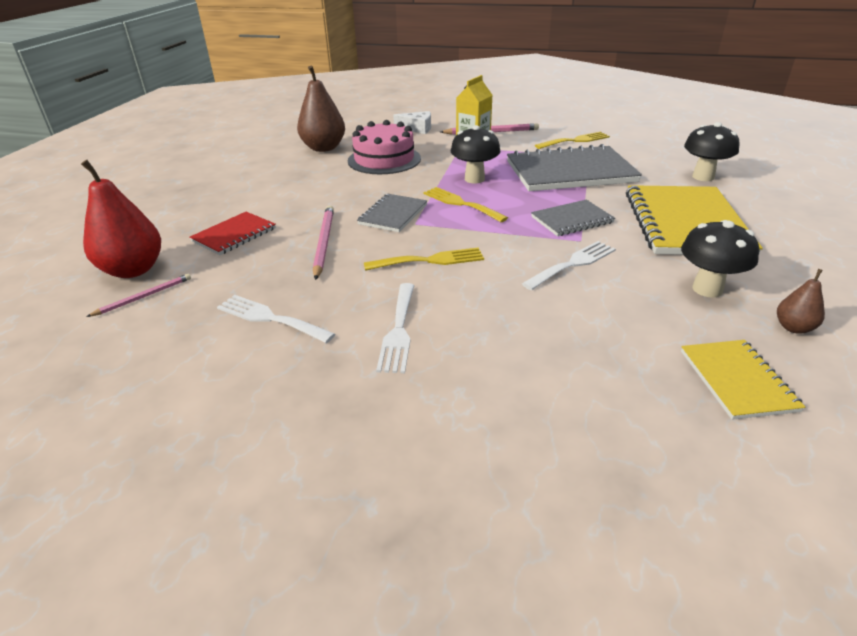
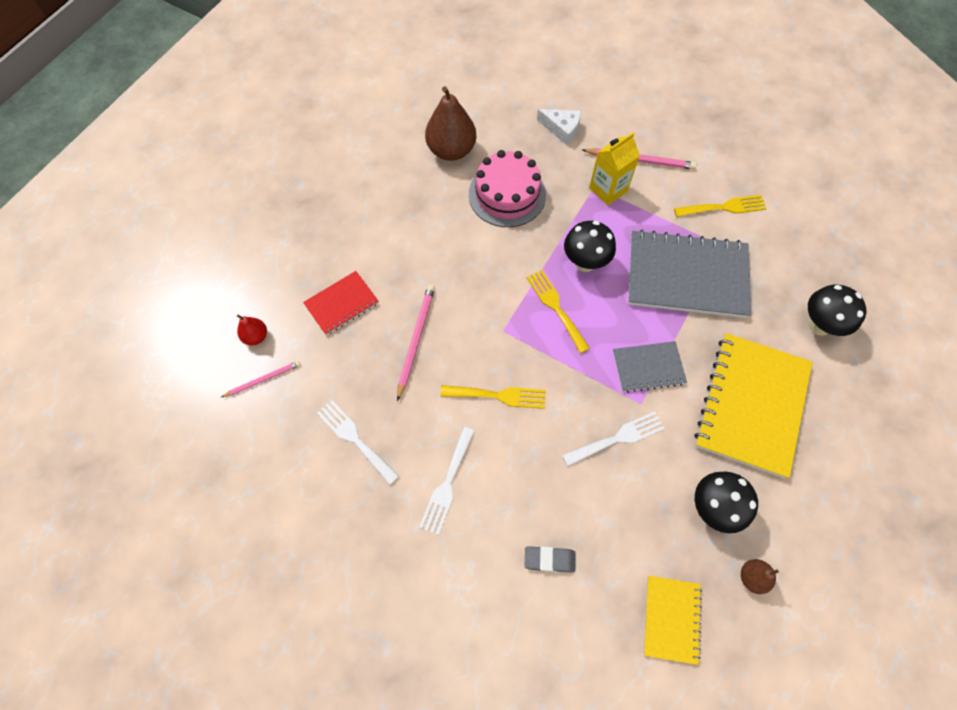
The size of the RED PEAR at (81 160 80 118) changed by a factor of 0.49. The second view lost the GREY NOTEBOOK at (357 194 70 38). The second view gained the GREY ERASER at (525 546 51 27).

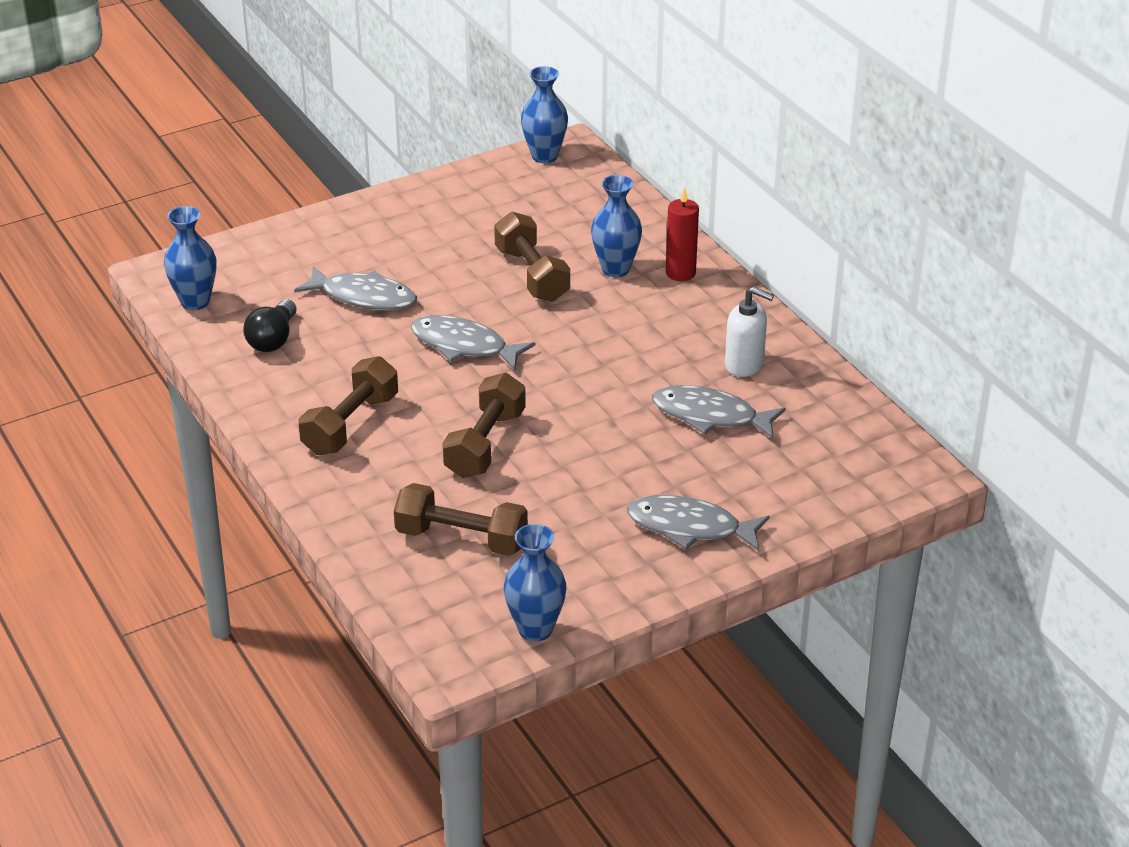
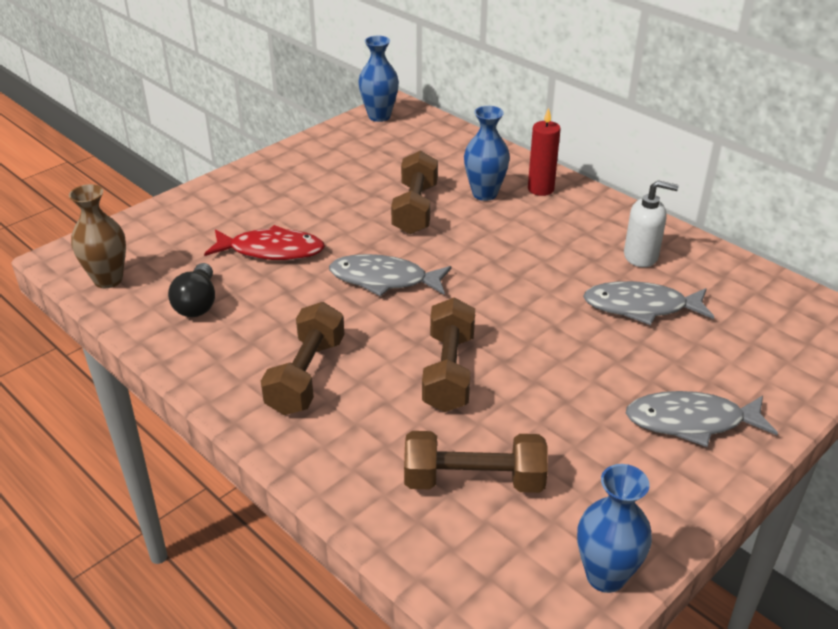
What was the BLUE VASE at (164 206 52 104) turned into the BROWN VASE at (69 184 57 104). The BROWN DUMBBELL at (494 212 76 90) ended up facing another way, 45 degrees clockwise from before. What was the GREY FISH at (294 266 123 44) turned into the RED FISH at (204 225 121 35).

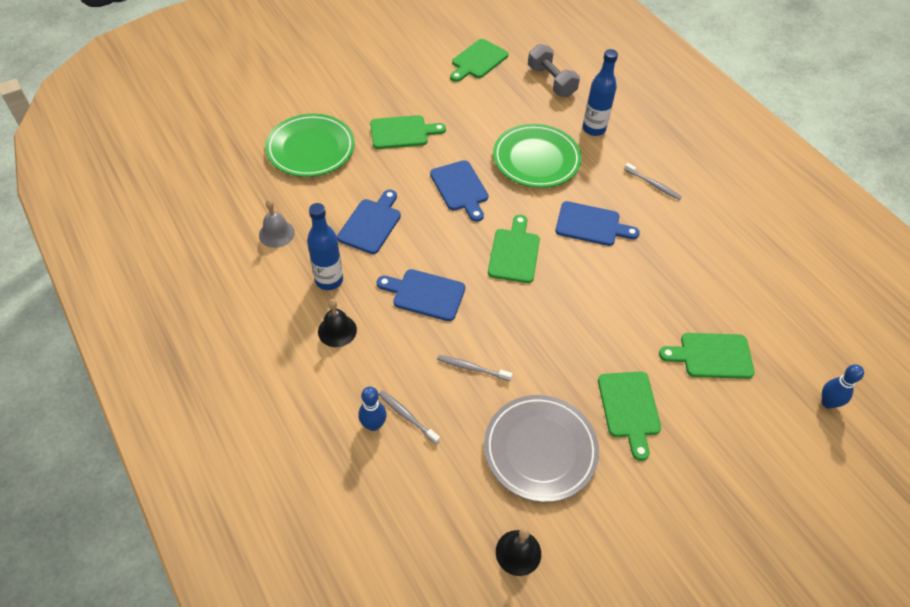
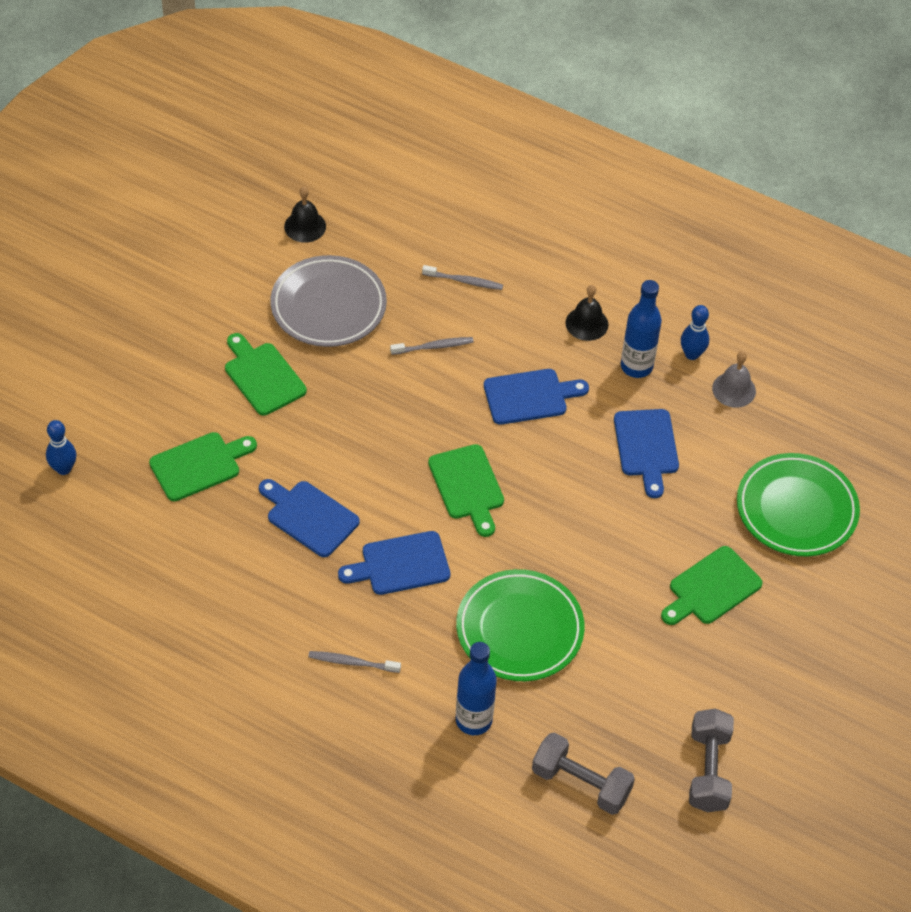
Where the GREEN CUTTING BOARD stood at (450 39 59 43), the GREY DUMBBELL came to stand at (689 708 45 104). The BLUE CUTTING BOARD ended up elsewhere, having gone from (430 160 59 62) to (259 479 101 78). The BLUE BOWLING PIN ended up elsewhere, having gone from (358 387 29 44) to (681 305 28 55).

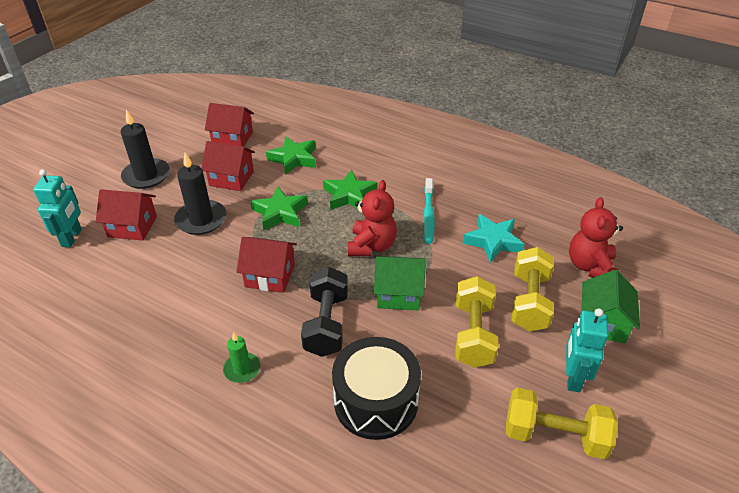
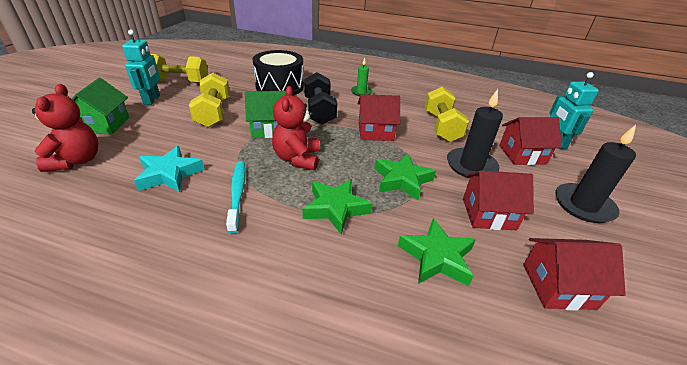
The YELLOW DUMBBELL ended up elsewhere, having gone from (511 247 43 84) to (425 87 44 55).

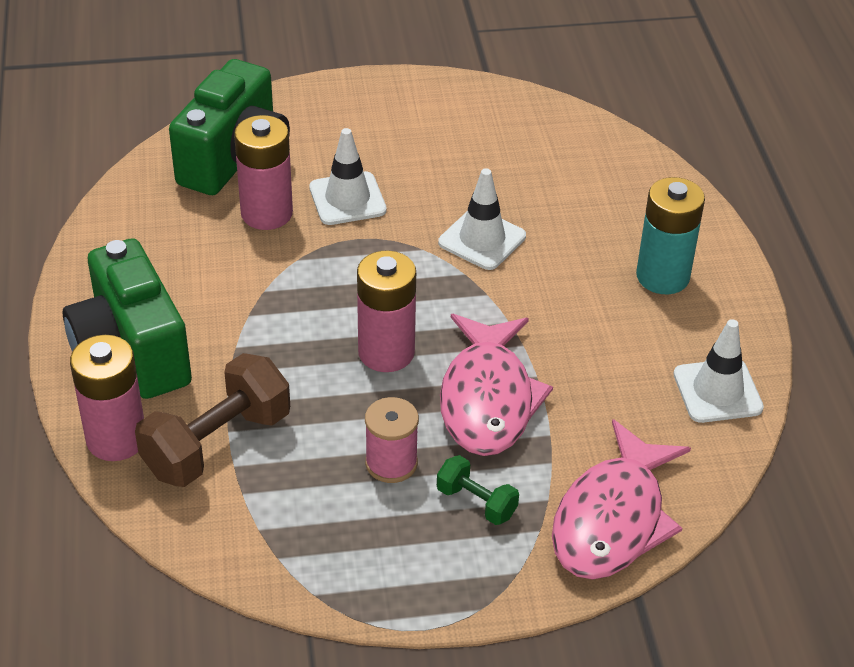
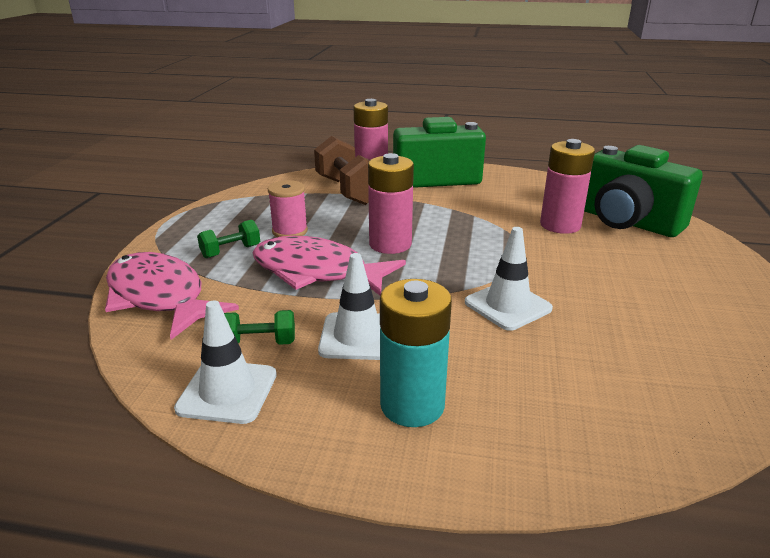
The WHITE TRAFFIC CONE ended up elsewhere, having gone from (309 128 78 97) to (318 253 62 107). The second view gained the GREEN DUMBBELL at (224 310 71 35).

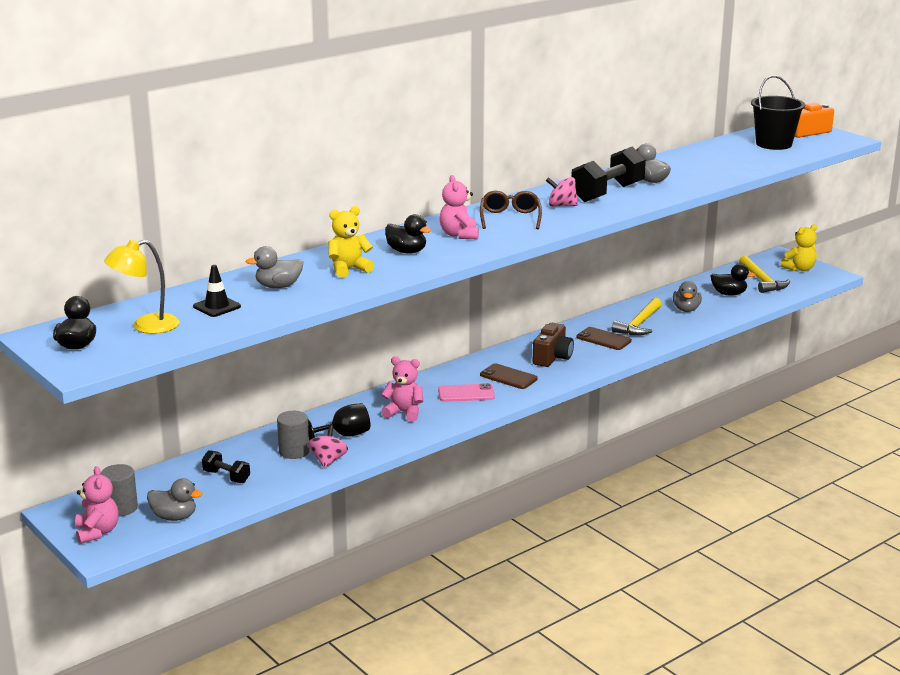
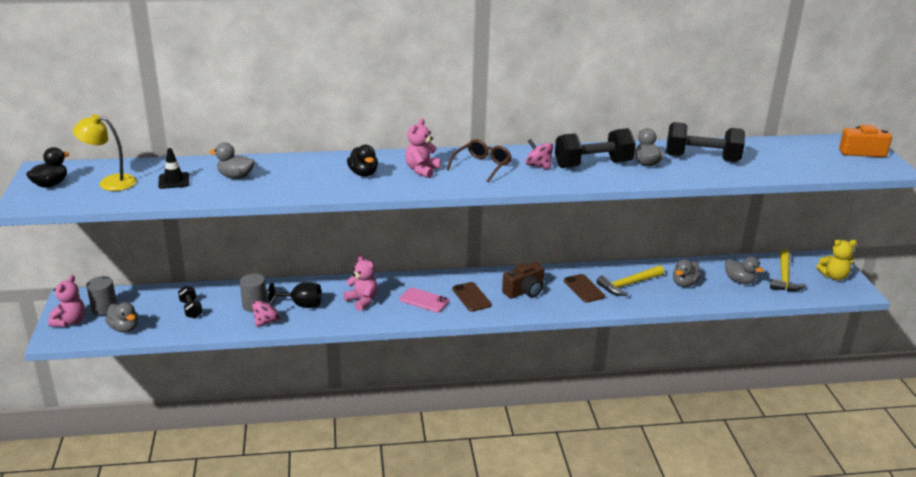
The second view lost the BLACK BUCKET at (751 75 54 75). The second view lost the YELLOW TEDDY BEAR at (328 206 46 72). What was the BLACK DUCK at (711 263 44 33) turned into the GREY DUCK at (725 257 39 27). The second view gained the BLACK DUMBBELL at (666 122 79 40).

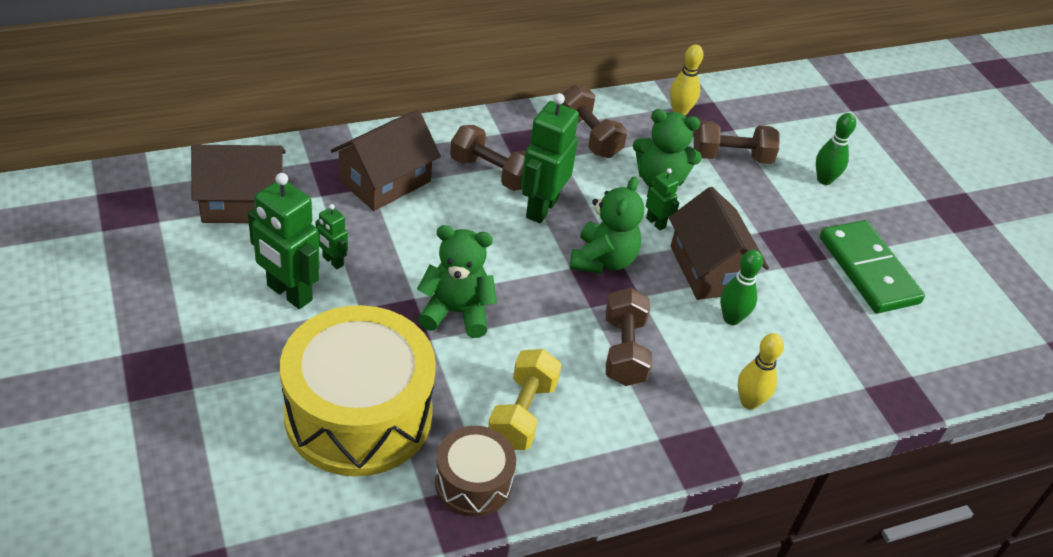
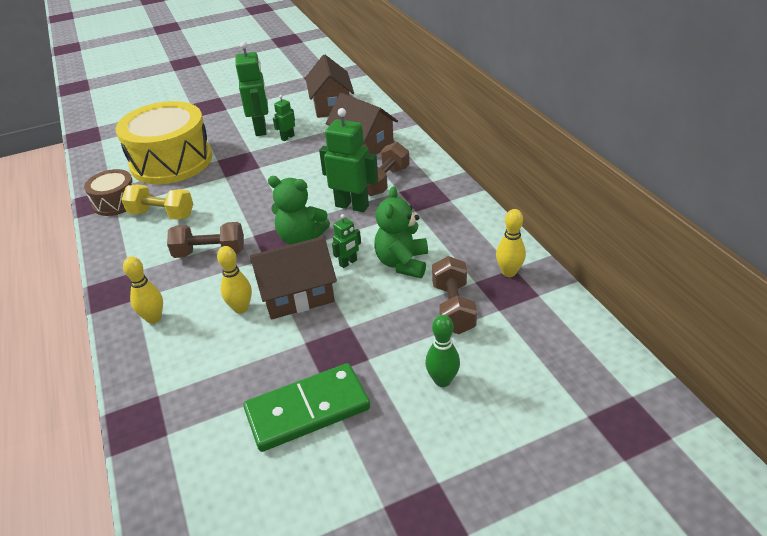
The second view lost the BROWN DUMBBELL at (562 85 65 73). The GREEN ROBOT at (248 173 72 136) ended up facing another way, 135 degrees clockwise from before. The second view lost the GREEN TEDDY BEAR at (417 225 80 113). What was the GREEN BOWLING PIN at (720 249 43 76) turned into the YELLOW BOWLING PIN at (217 246 35 68).

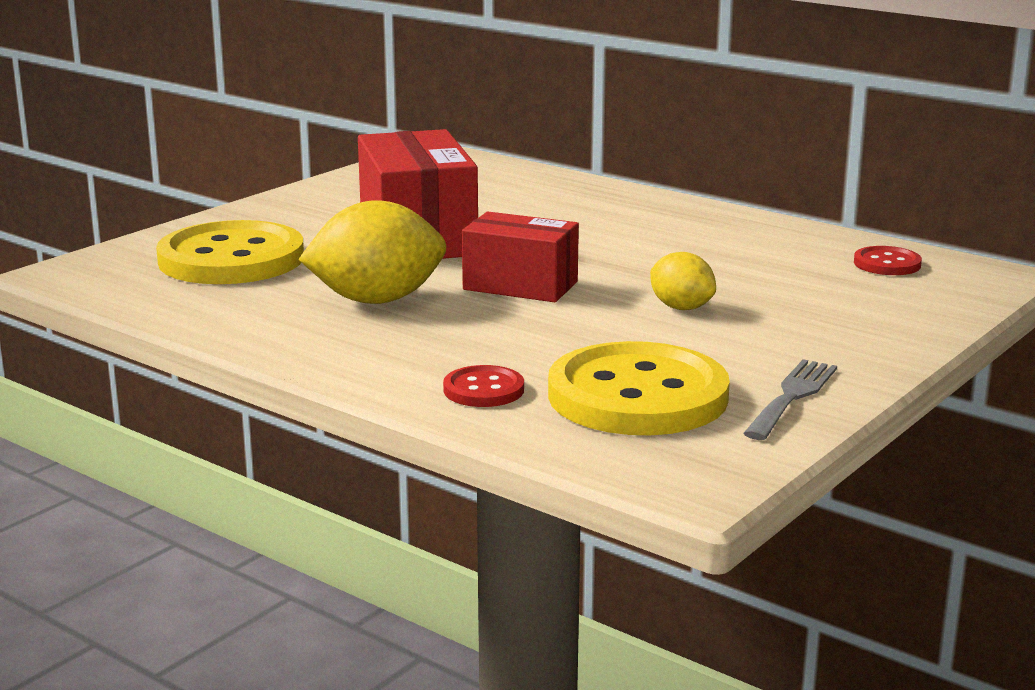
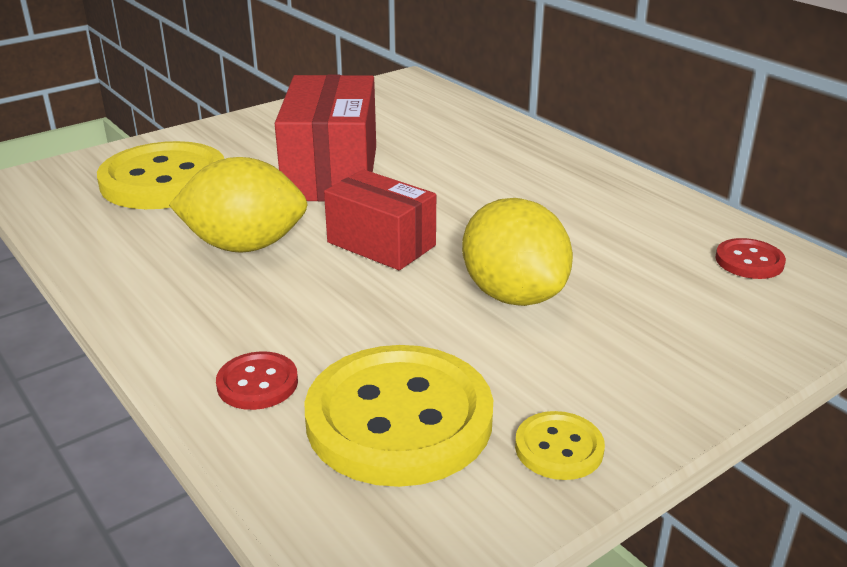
The size of the YELLOW LEMON at (650 252 66 58) changed by a factor of 1.79. Where the GREY FORK stood at (743 359 94 81), the YELLOW BUTTON came to stand at (515 411 90 69).

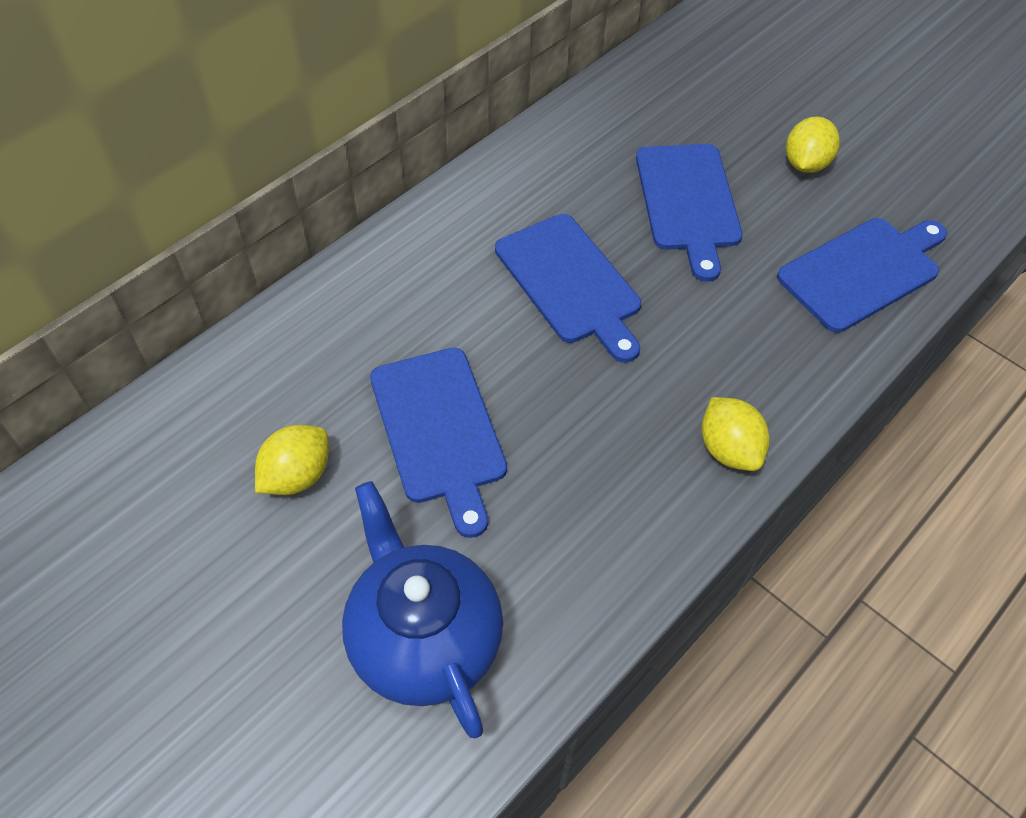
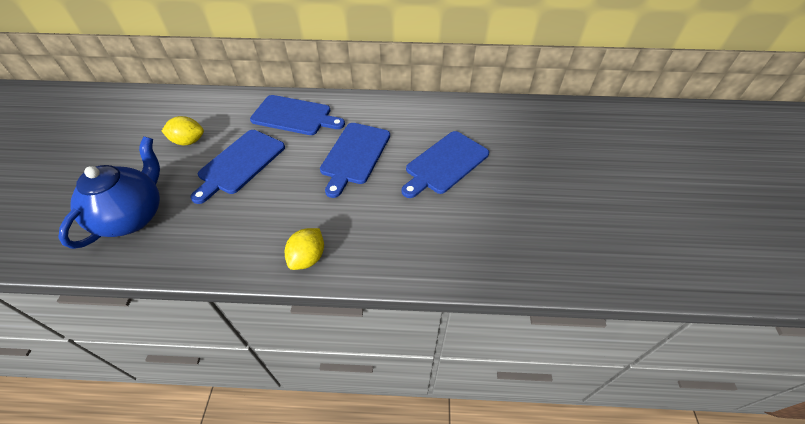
The second view lost the YELLOW LEMON at (786 117 54 56). The BLUE CUTTING BOARD ended up elsewhere, having gone from (777 218 170 115) to (250 95 95 40).

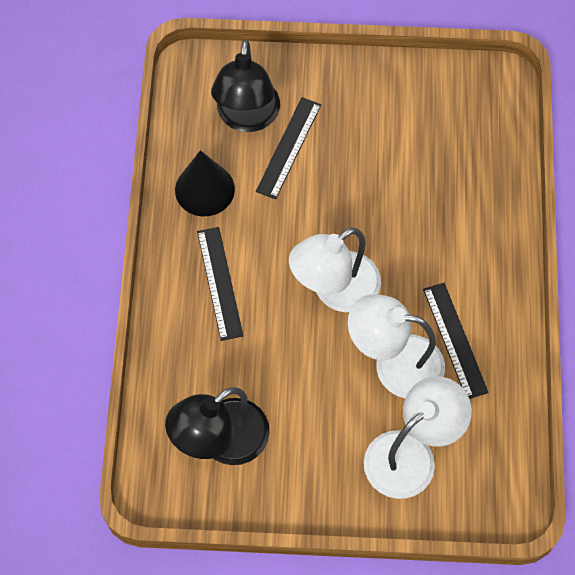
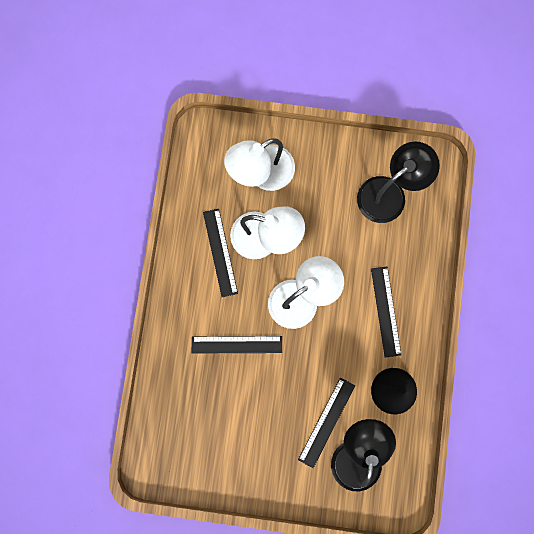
The second view gained the BLACK RULER at (192 336 90 18).

